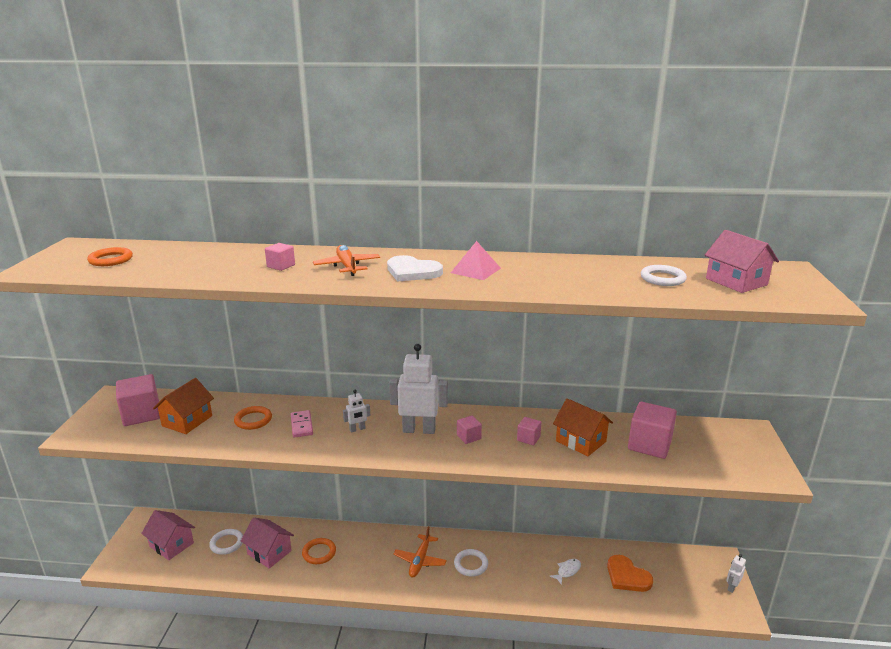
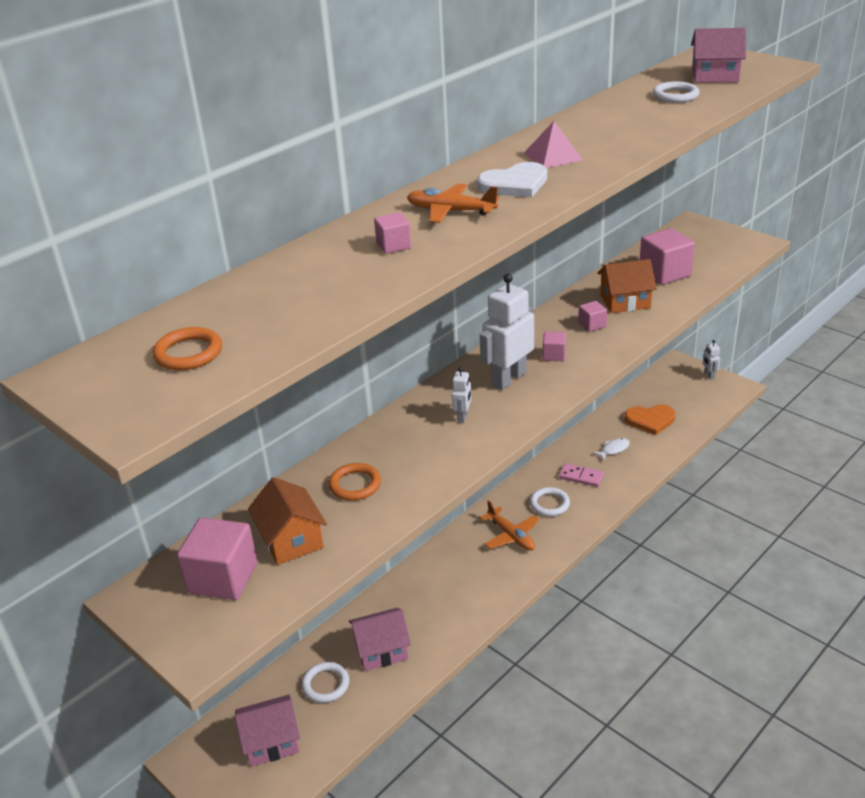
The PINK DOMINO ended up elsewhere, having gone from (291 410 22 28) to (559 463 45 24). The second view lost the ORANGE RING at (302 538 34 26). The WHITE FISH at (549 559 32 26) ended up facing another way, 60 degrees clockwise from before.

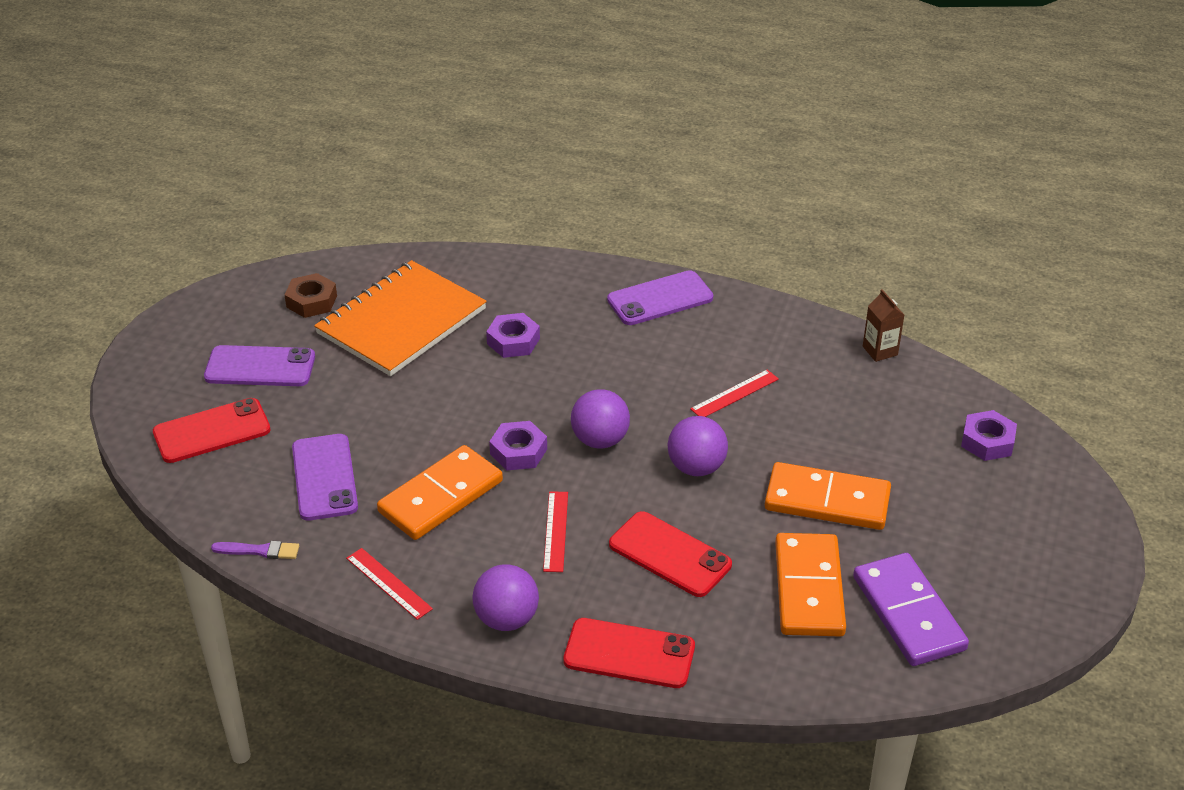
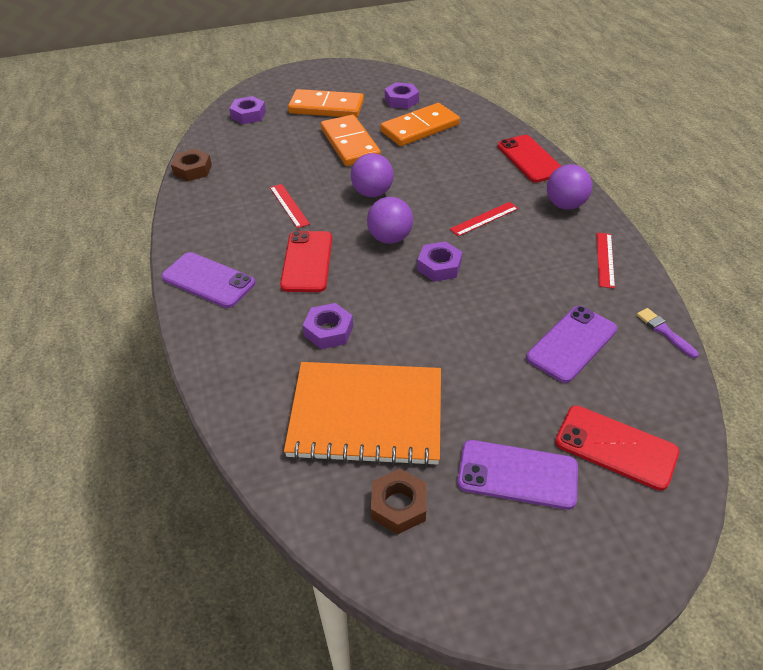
Where the BROWN CARTON stood at (863 289 41 73), the BROWN NUT came to stand at (171 149 41 32). The PURPLE PHONE at (204 345 111 41) ended up facing another way, 45 degrees counterclockwise from before. The RED RULER at (690 370 89 47) ended up facing another way, 45 degrees clockwise from before. The ORANGE DOMINO ended up elsewhere, having gone from (377 445 126 95) to (288 89 76 29). The RED PHONE ended up elsewhere, having gone from (609 511 123 86) to (280 231 52 61). Where the PURPLE DOMINO stood at (853 553 116 113), the PURPLE NUT came to stand at (385 82 34 27).

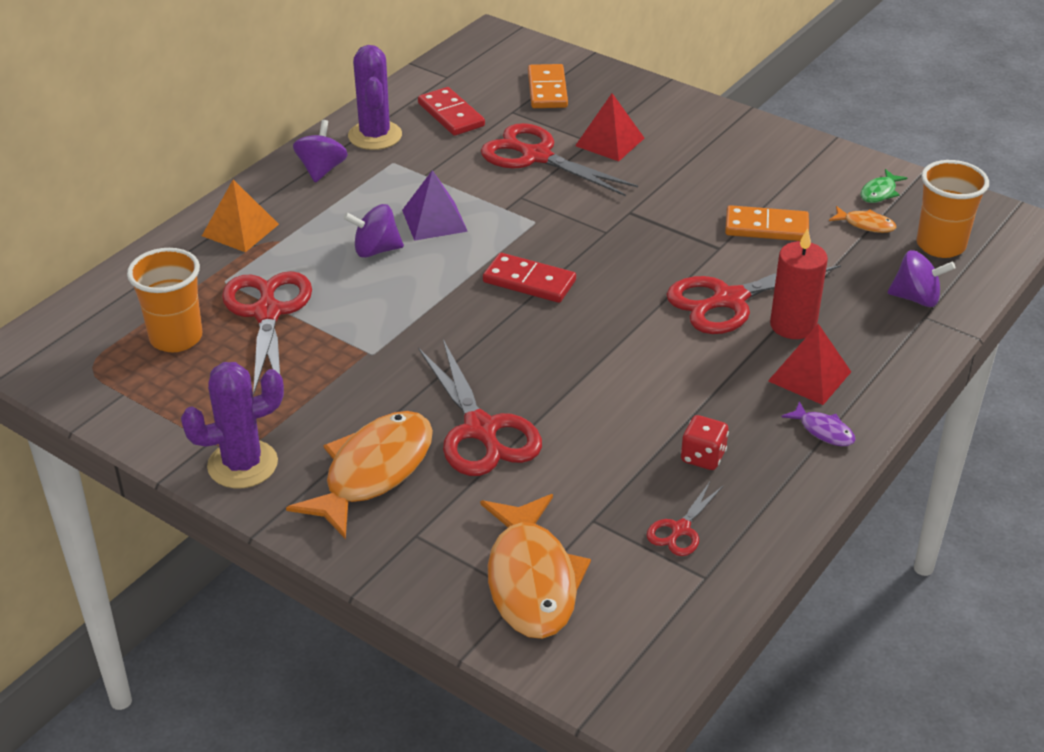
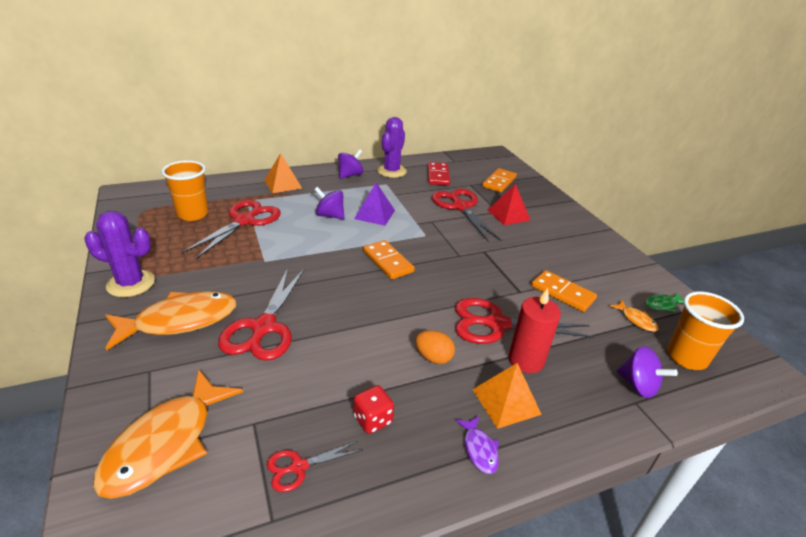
What was the RED DOMINO at (483 253 93 50) turned into the ORANGE DOMINO at (363 240 52 39). What was the RED PYRAMID at (768 324 83 81) turned into the ORANGE PYRAMID at (472 363 70 66). The second view gained the ORANGE EGG at (415 330 40 34).

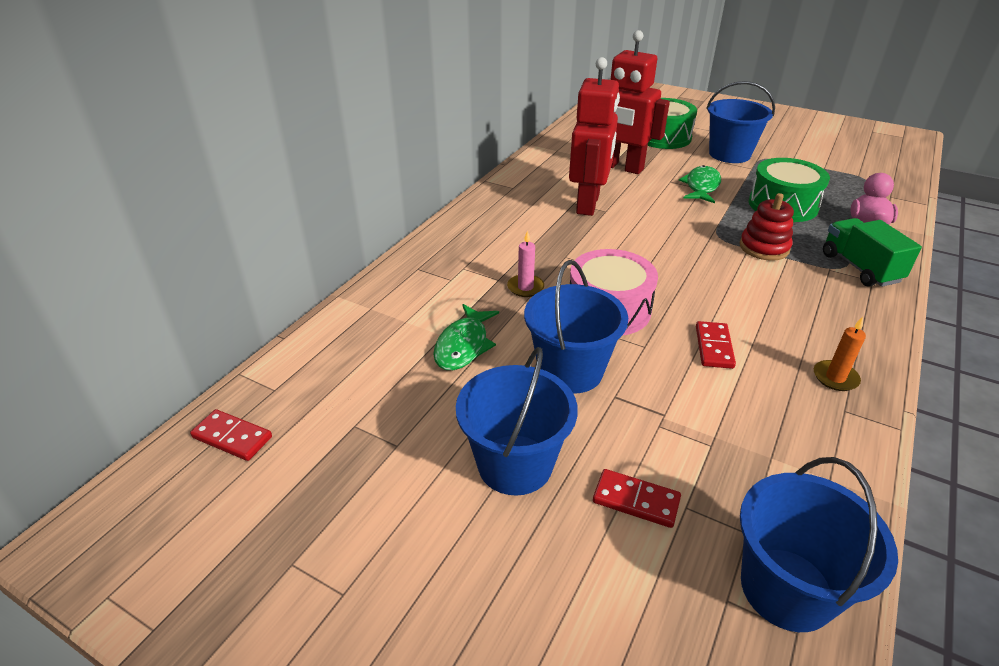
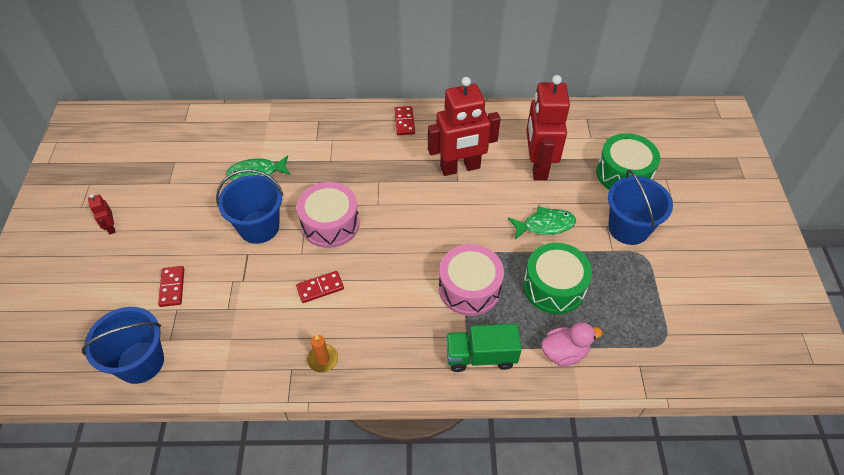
Where the RED STACKING TOY stood at (740 193 54 68), the PINK DRUM came to stand at (439 244 65 72). The GREEN TRUCK at (823 218 99 69) ended up facing another way, 135 degrees counterclockwise from before. The second view lost the PINK CANDLE at (507 230 37 67). The second view lost the BLUE BUCKET at (456 347 122 149). The RED DOMINO ended up elsewhere, having gone from (190 409 82 52) to (394 106 21 29). The second view gained the RED ROBOT at (88 194 28 41).

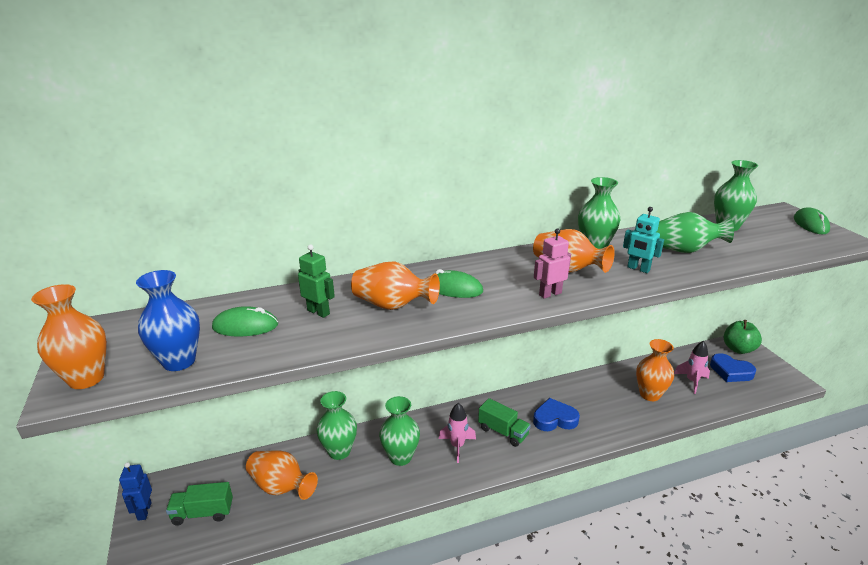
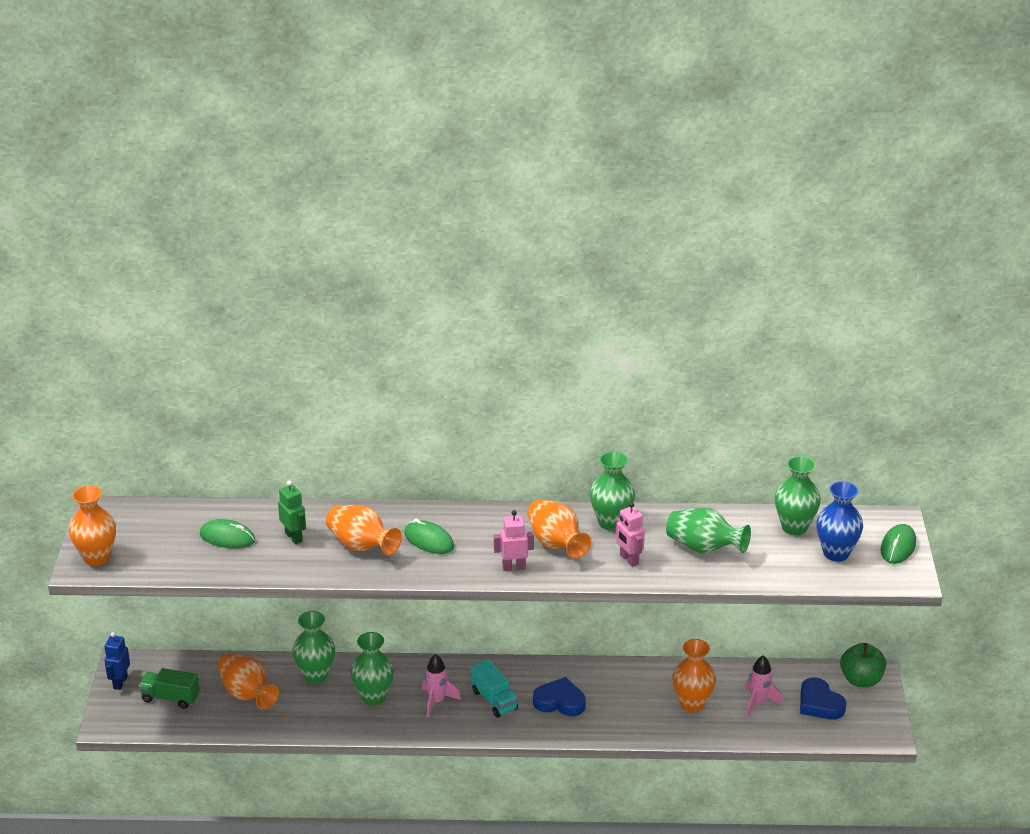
What was the TURQUOISE ROBOT at (623 207 41 66) turned into the PINK ROBOT at (615 502 30 65). The BLUE VASE ended up elsewhere, having gone from (136 270 64 101) to (816 481 47 81). What was the GREEN TRUCK at (478 398 53 49) turned into the TURQUOISE TRUCK at (471 659 47 59).

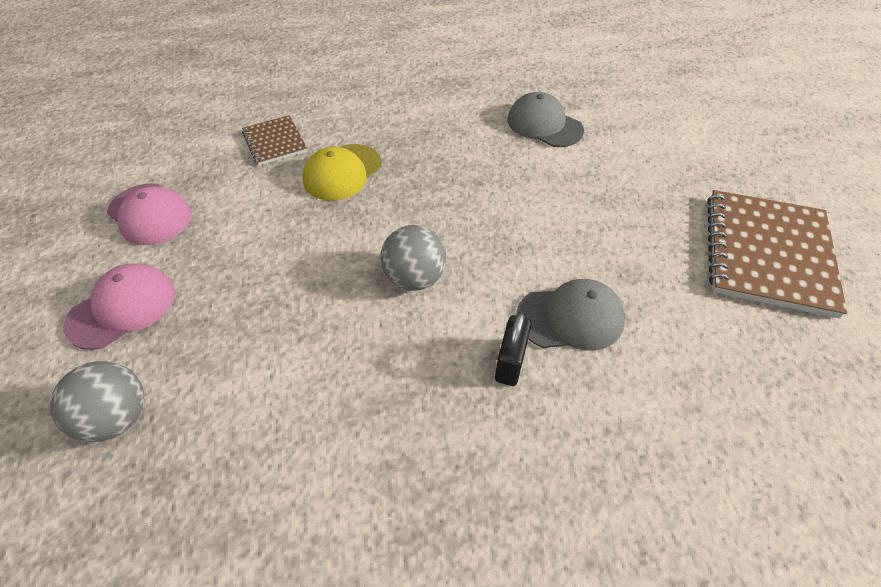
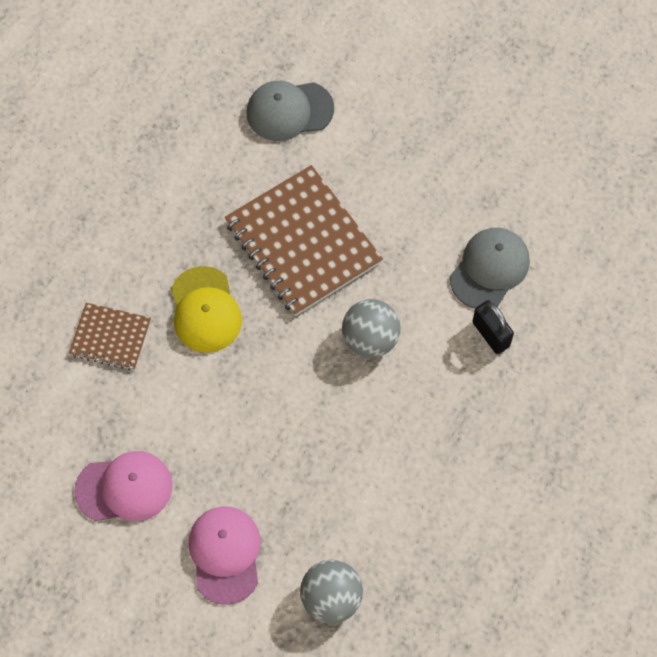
The BROWN NOTEBOOK ended up elsewhere, having gone from (707 190 140 128) to (225 165 158 151).

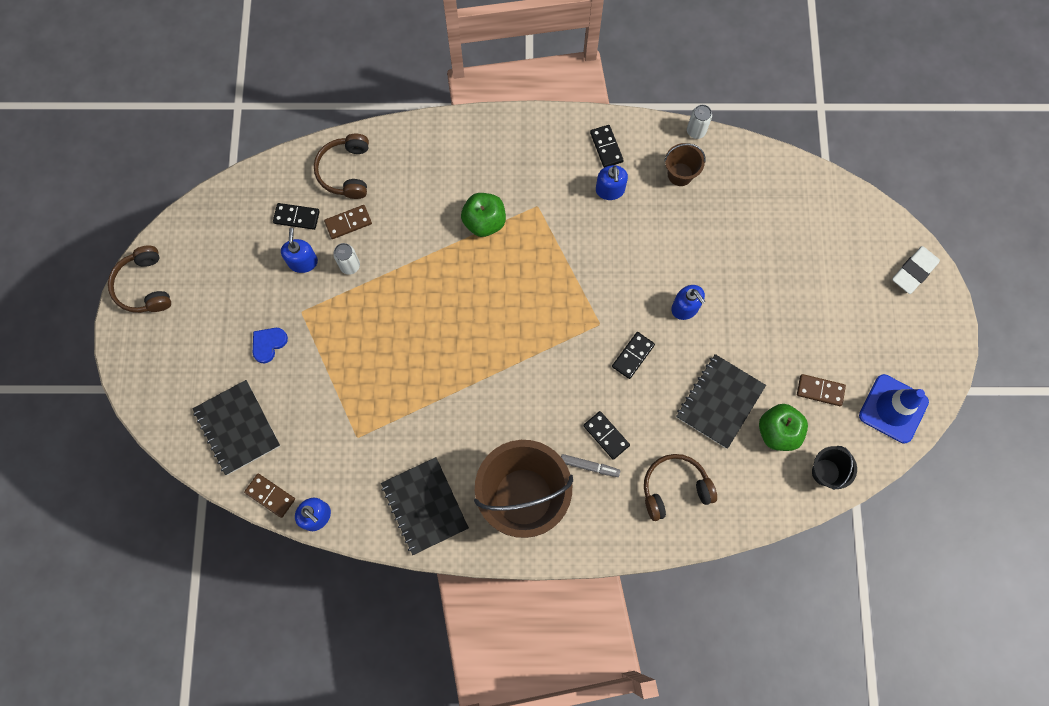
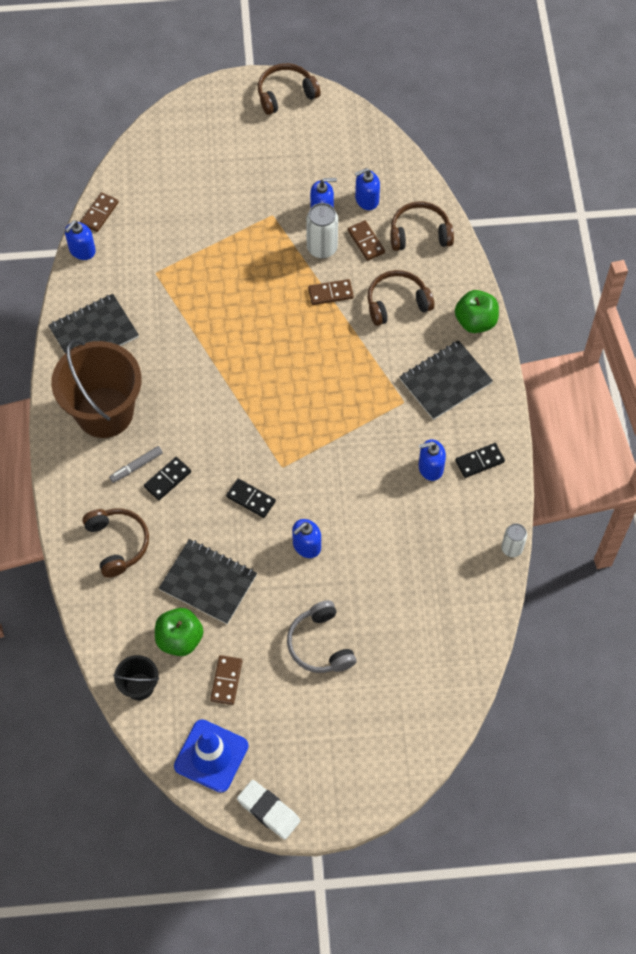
The second view lost the BROWN BUCKET at (664 143 42 43). The GREEN APPLE ended up elsewhere, having gone from (461 193 45 44) to (455 290 44 43). Where the BLACK DOMINO stood at (273 203 47 27), the BLUE SOAP DISPENSER came to stand at (355 168 25 42). The size of the WHITE CAN at (333 243 27 32) changed by a factor of 1.55. The WHITE ERASER ended up elsewhere, having gone from (892 246 48 48) to (237 780 63 60). The second view lost the BLUE HEART at (253 328 35 35). The BLACK NOTEBOOK ended up elsewhere, having gone from (192 380 88 95) to (400 340 93 80). The GREY MARKER at (561 454 59 23) ended up facing another way, 45 degrees clockwise from before. The second view gained the BROWN HEADPHONES at (368 270 66 56). The second view gained the BROWN DOMINO at (308 279 46 26). The second view gained the GREY HEADPHONES at (287 600 70 73).

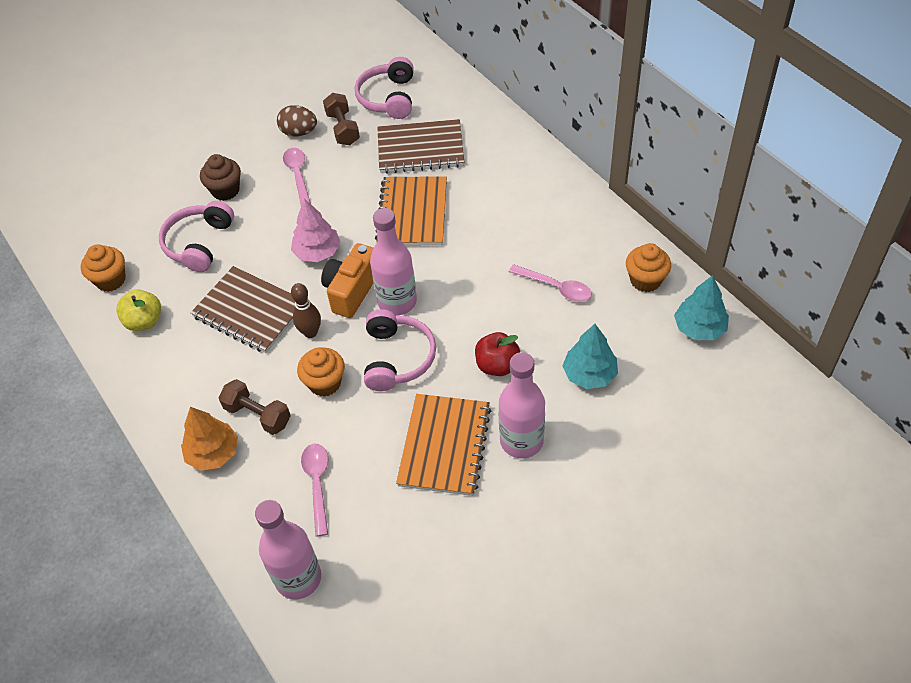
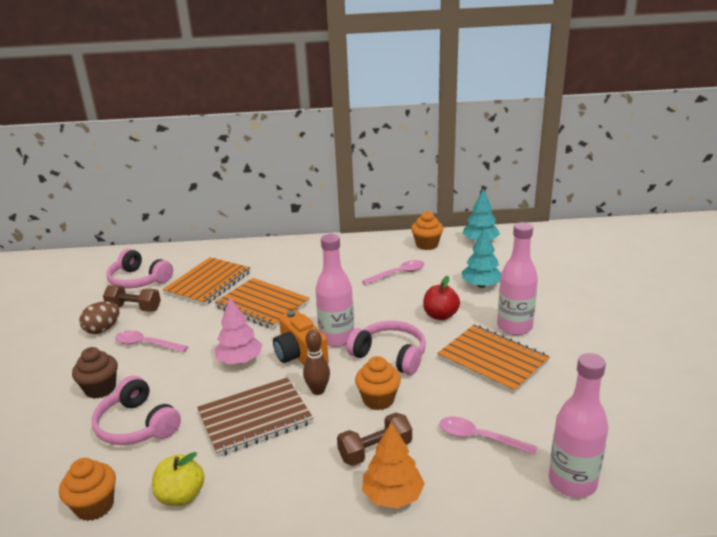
What was the BROWN NOTEBOOK at (378 119 86 55) turned into the ORANGE NOTEBOOK at (162 257 88 49).

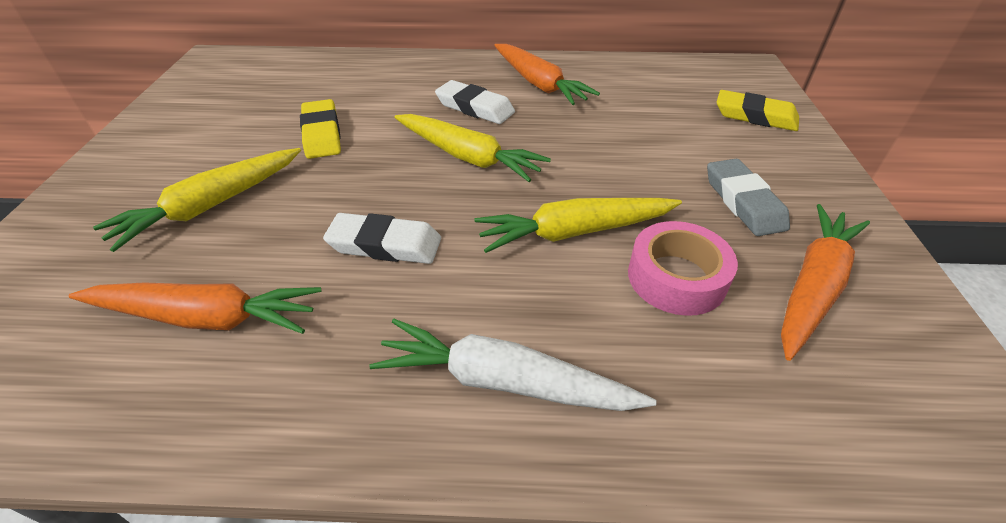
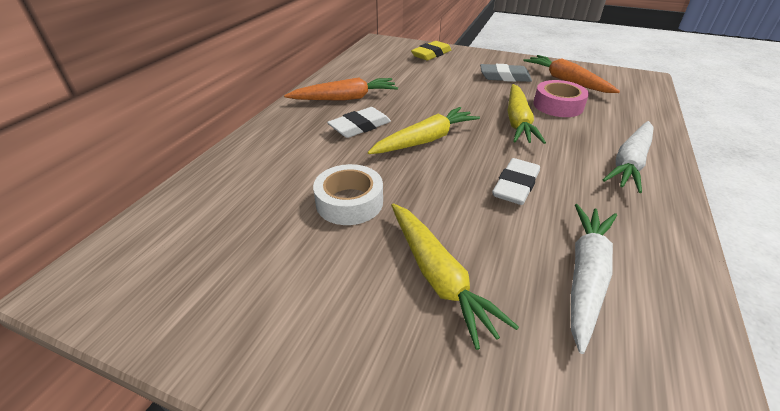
Where the YELLOW ERASER stood at (300 99 41 60), the WHITE TAPE came to stand at (313 164 70 61). What was the ORANGE CARROT at (69 282 252 52) turned into the WHITE CARROT at (571 204 46 150).

